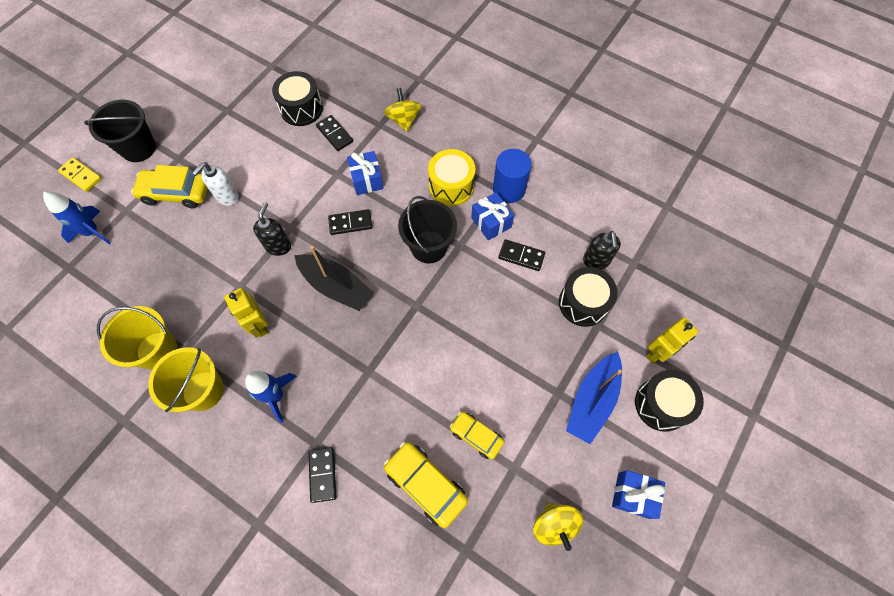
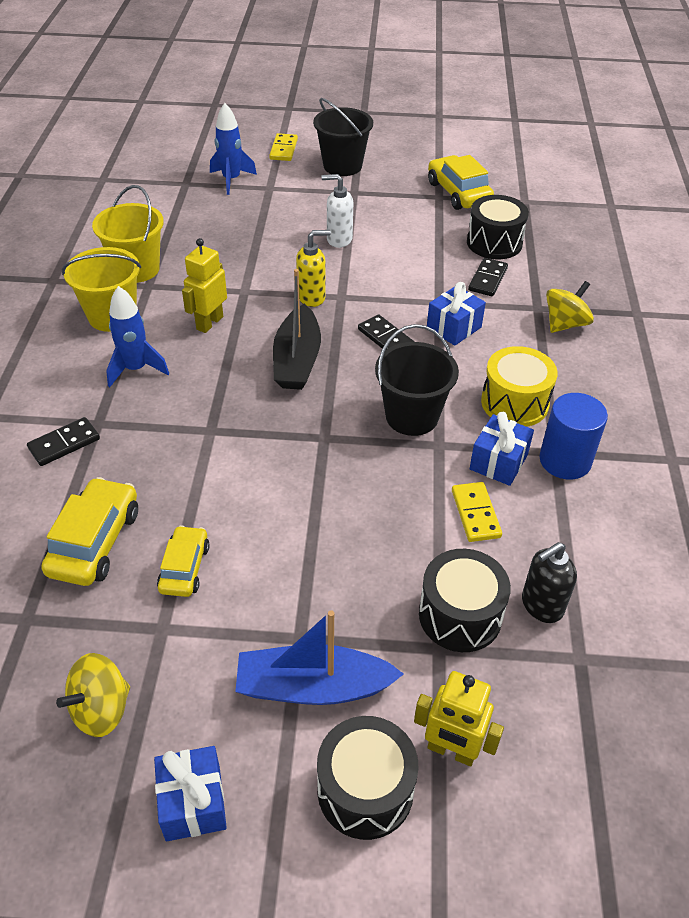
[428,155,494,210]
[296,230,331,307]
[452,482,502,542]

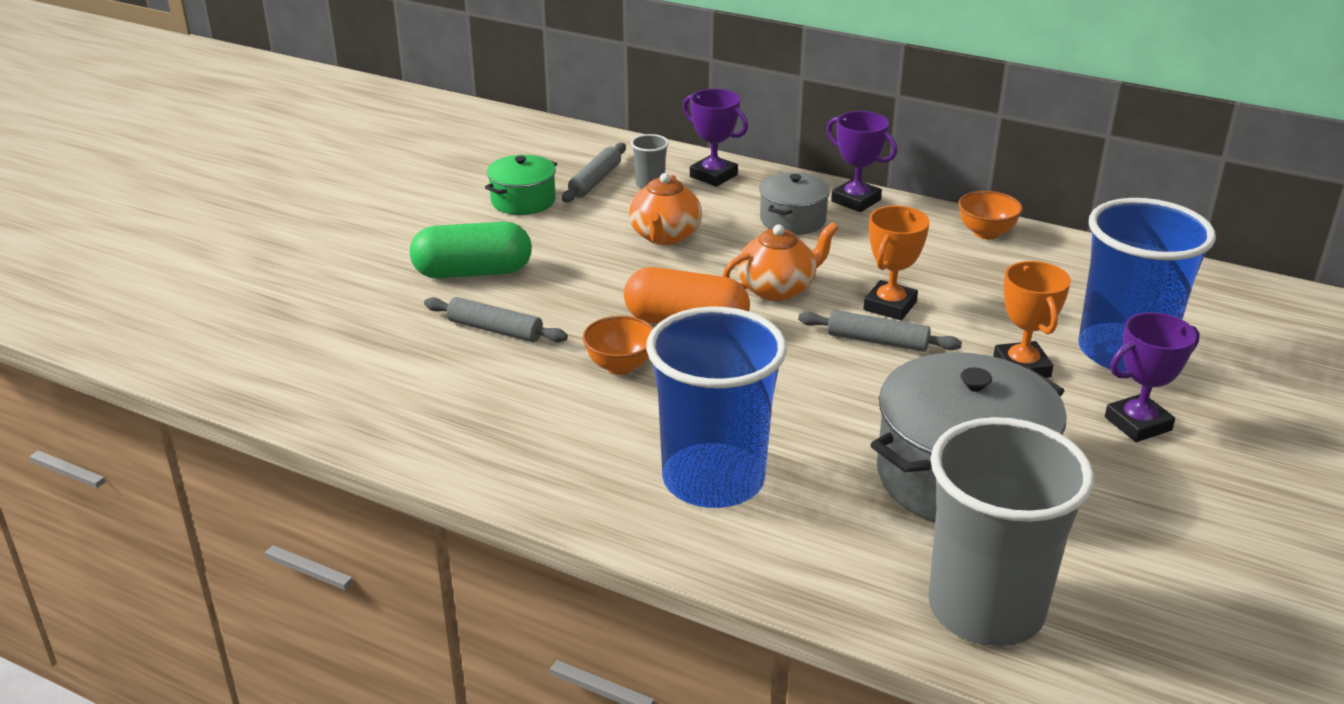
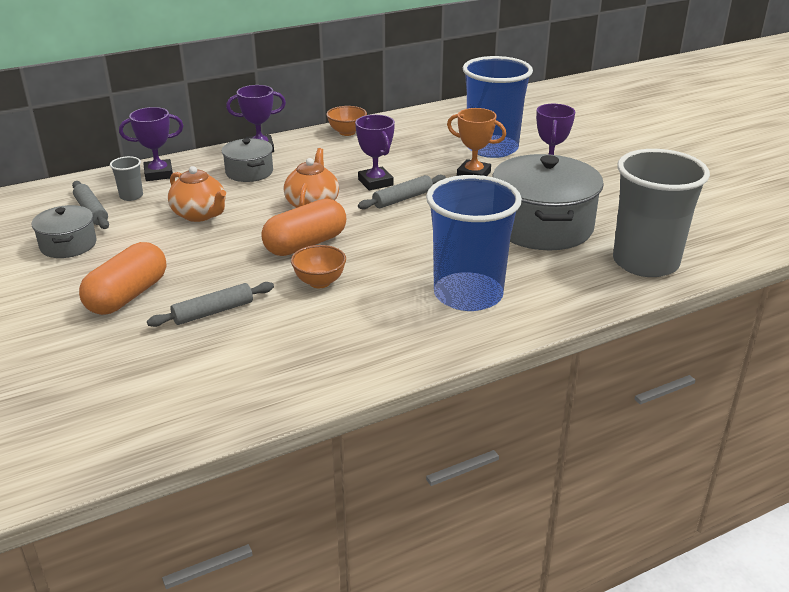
[79,242,166,315]
[32,205,97,258]
[355,115,395,191]

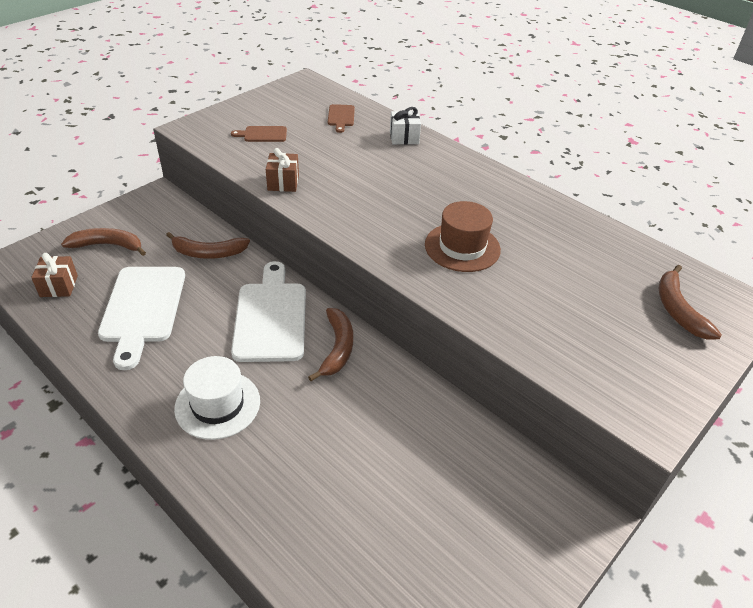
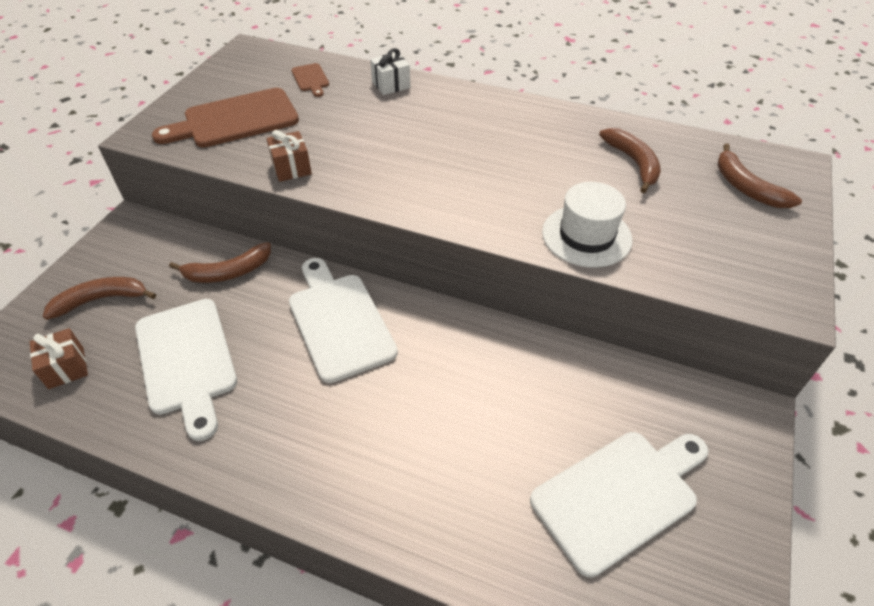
[542,182,633,268]
[152,88,299,148]
[599,128,661,193]
[425,201,501,272] (first image)
[530,432,708,578]

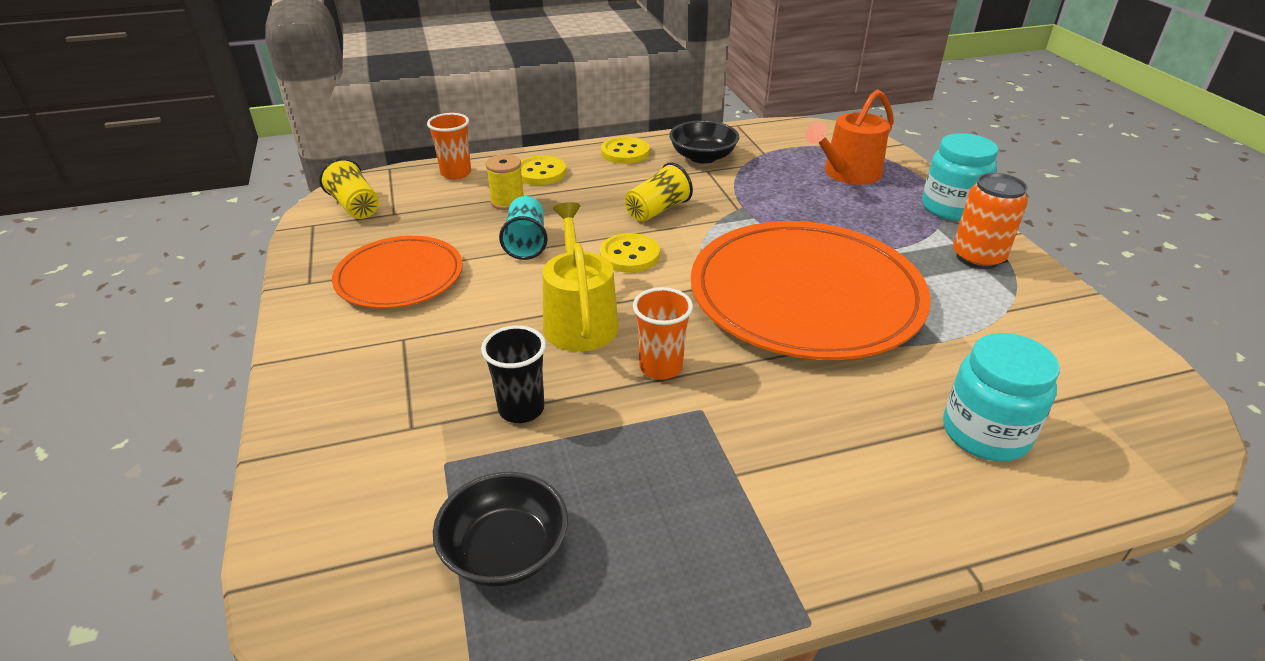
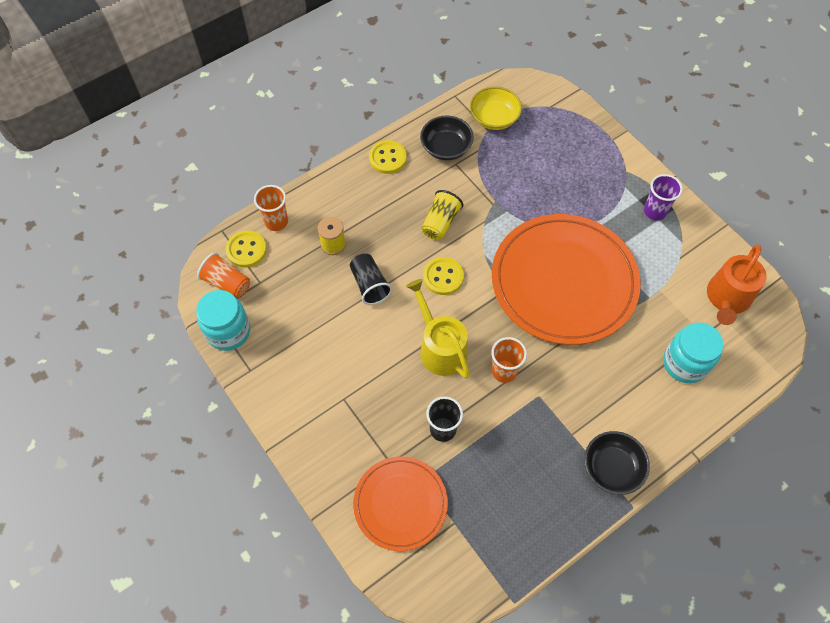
[197,252,250,299]
[353,456,448,551]
[584,431,650,495]
[350,254,392,305]
[226,230,267,267]
[707,244,767,325]
[196,290,250,351]
[644,174,683,220]
[470,87,522,130]

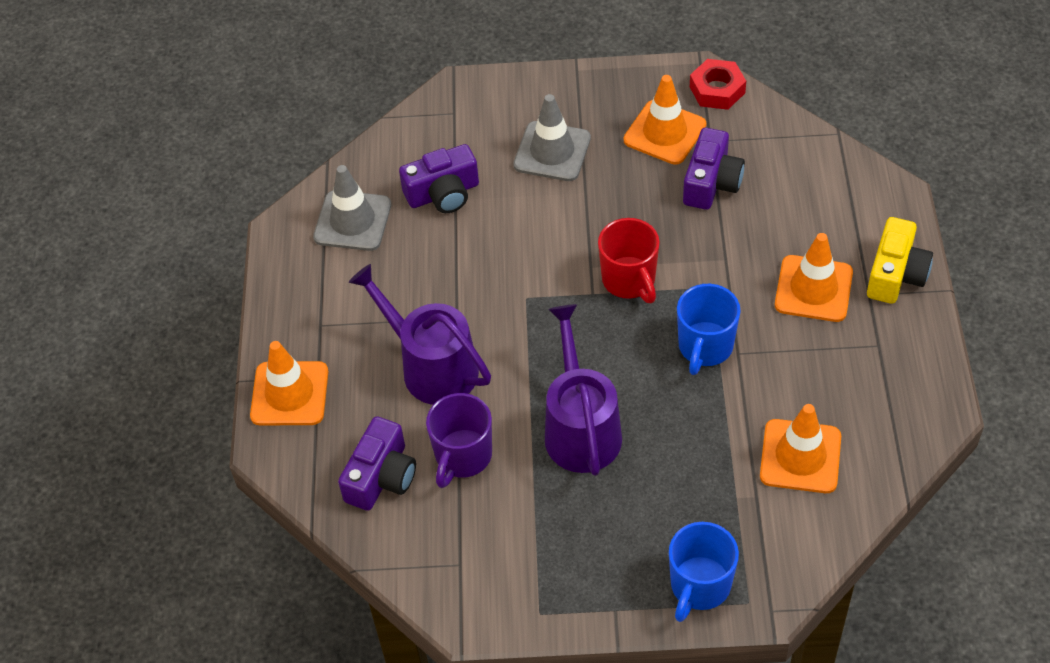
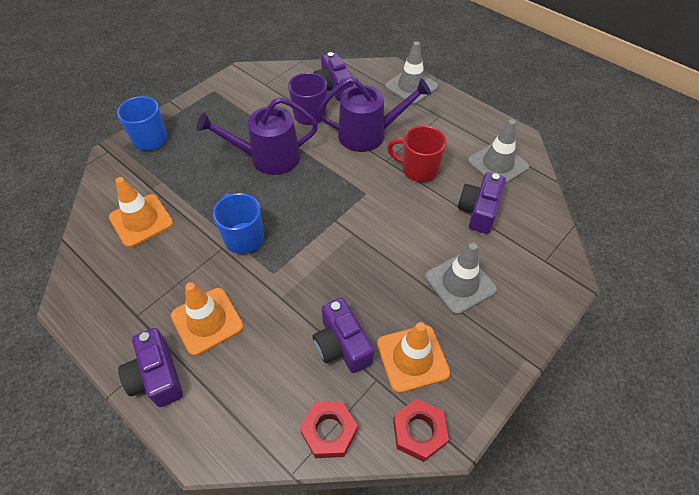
[385,41,438,105]
[197,97,318,175]
[387,126,447,182]
[118,328,183,407]
[300,401,358,458]

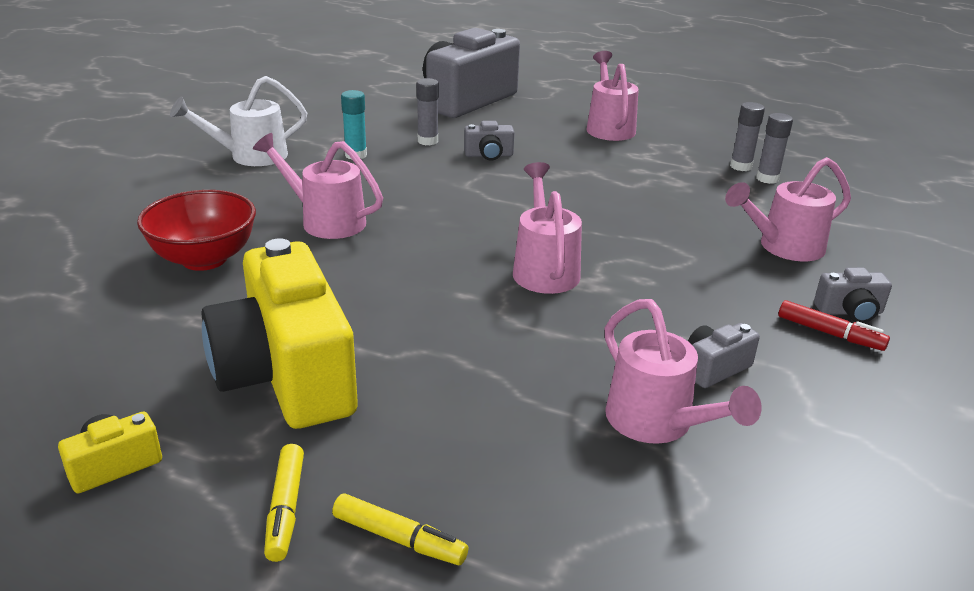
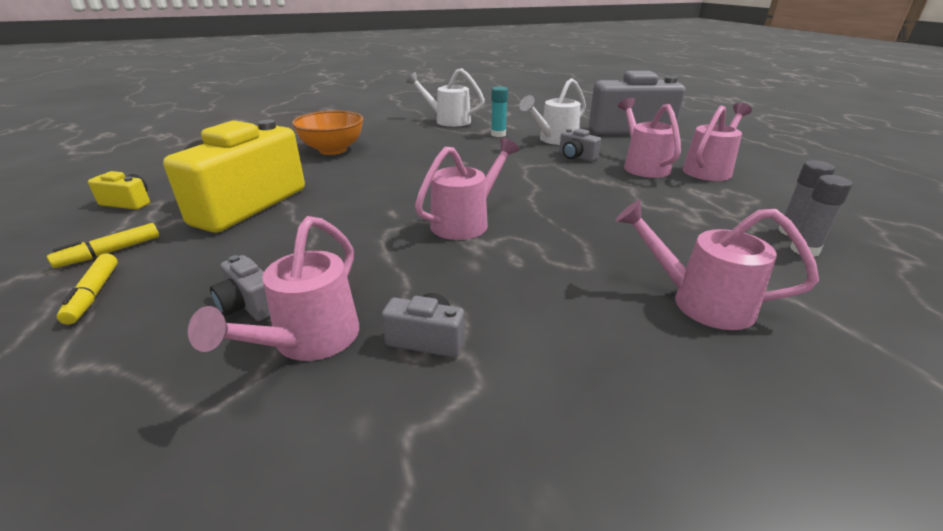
[292,111,363,155]
[618,98,681,178]
[519,78,586,145]
[778,300,890,351] (first image)
[210,255,270,321]

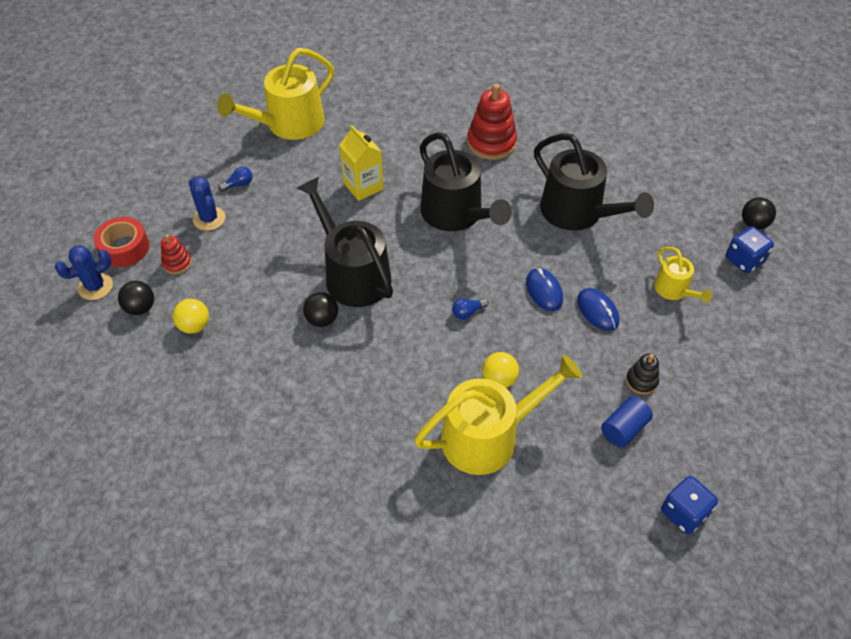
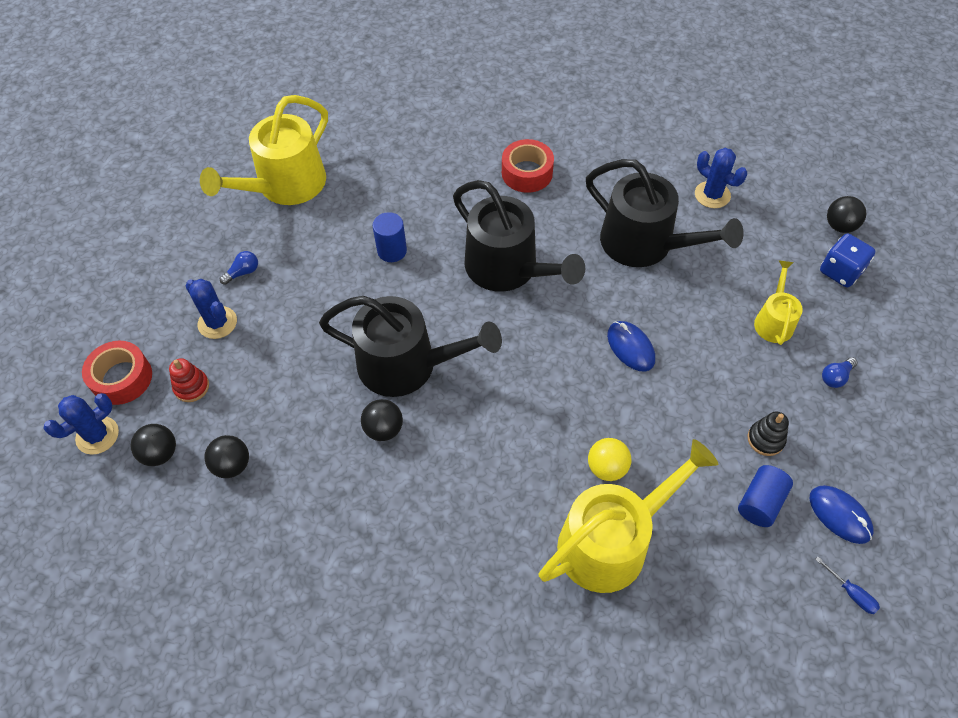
[204,435,249,478]
[319,296,502,397]
[373,212,407,262]
[822,357,857,388]
[502,139,554,193]
[810,485,874,544]
[754,260,803,345]
[815,557,880,614]
[695,148,747,208]

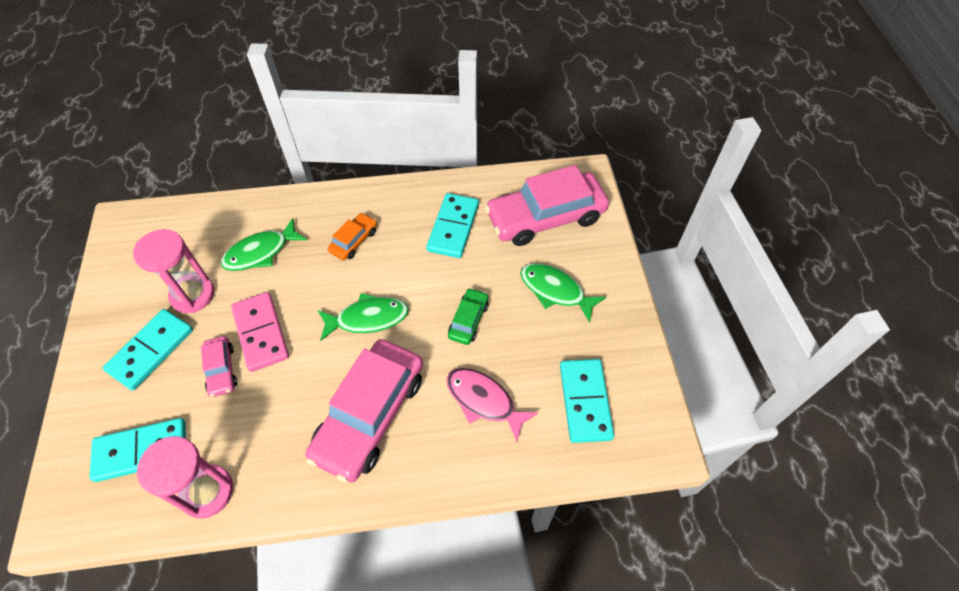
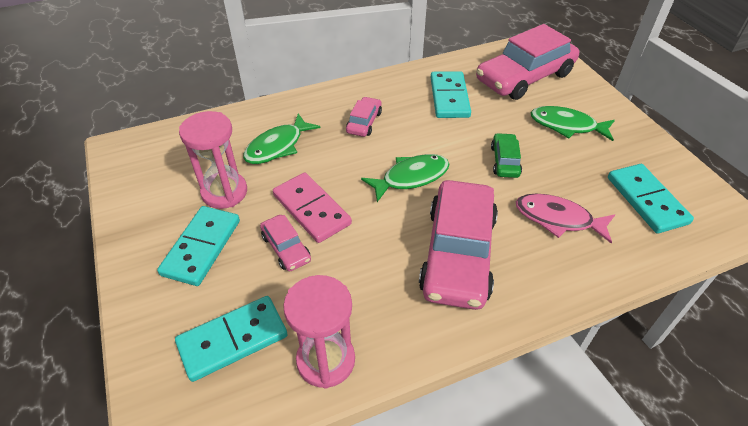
[346,97,382,137]

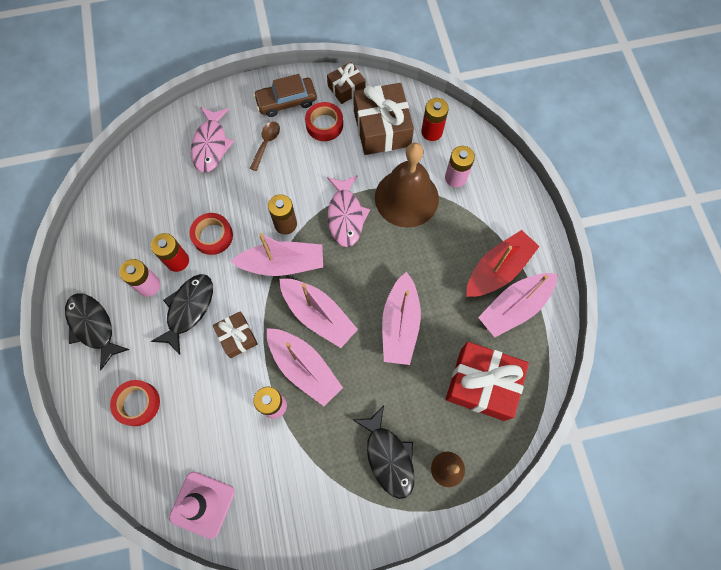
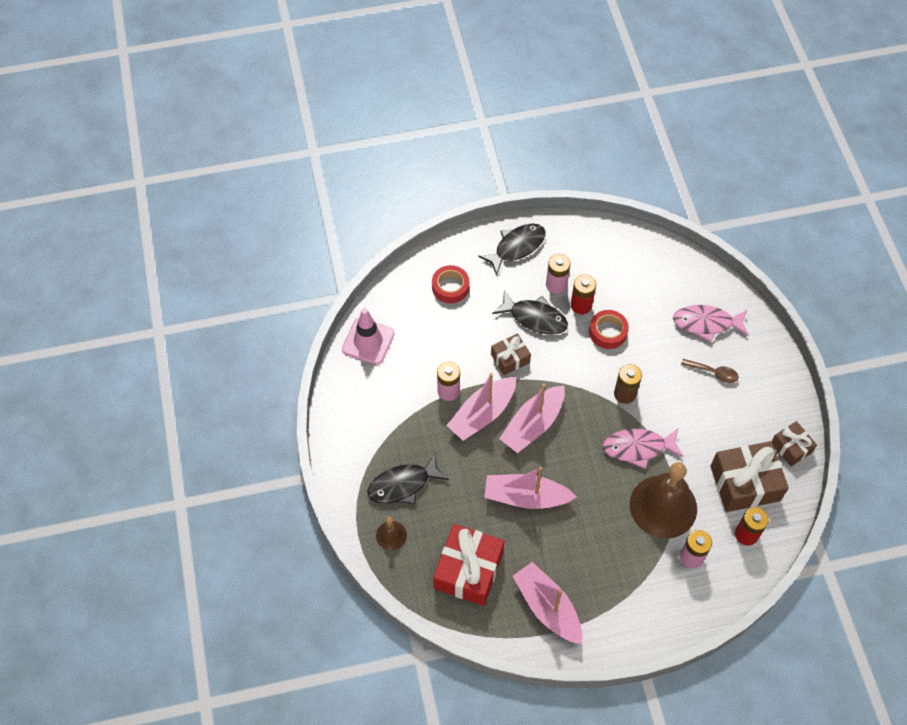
[230,233,323,276] (first image)
[253,74,317,117] (first image)
[305,102,343,141] (first image)
[466,230,540,297] (first image)

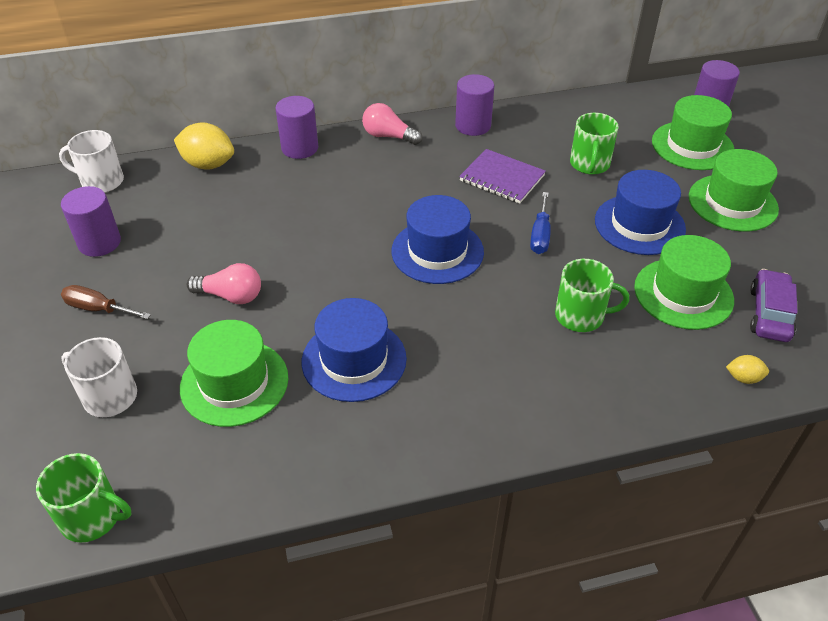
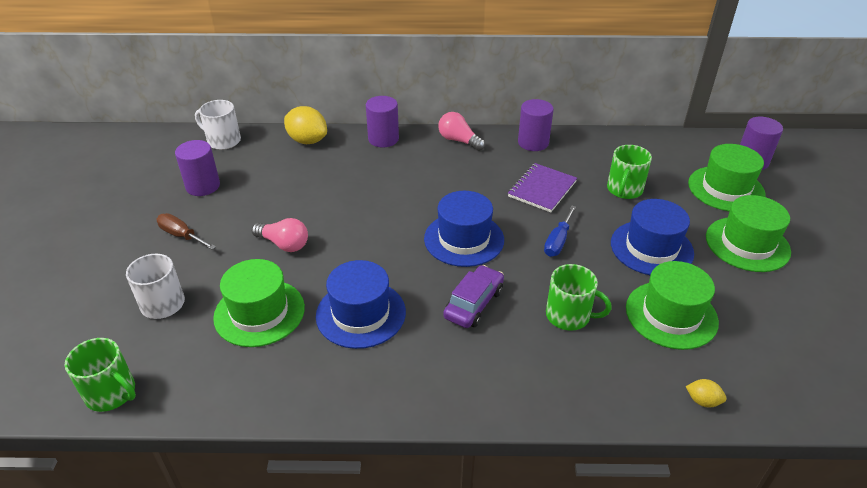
[508,163,577,212]
[443,265,504,328]

